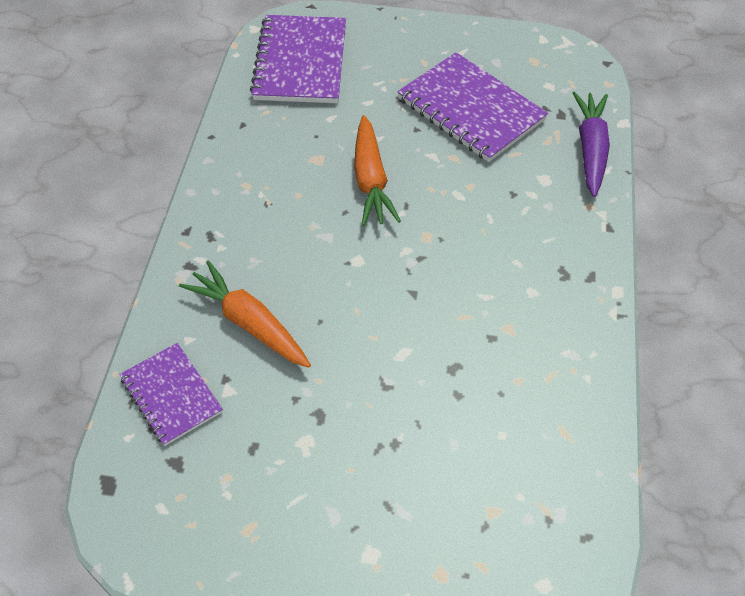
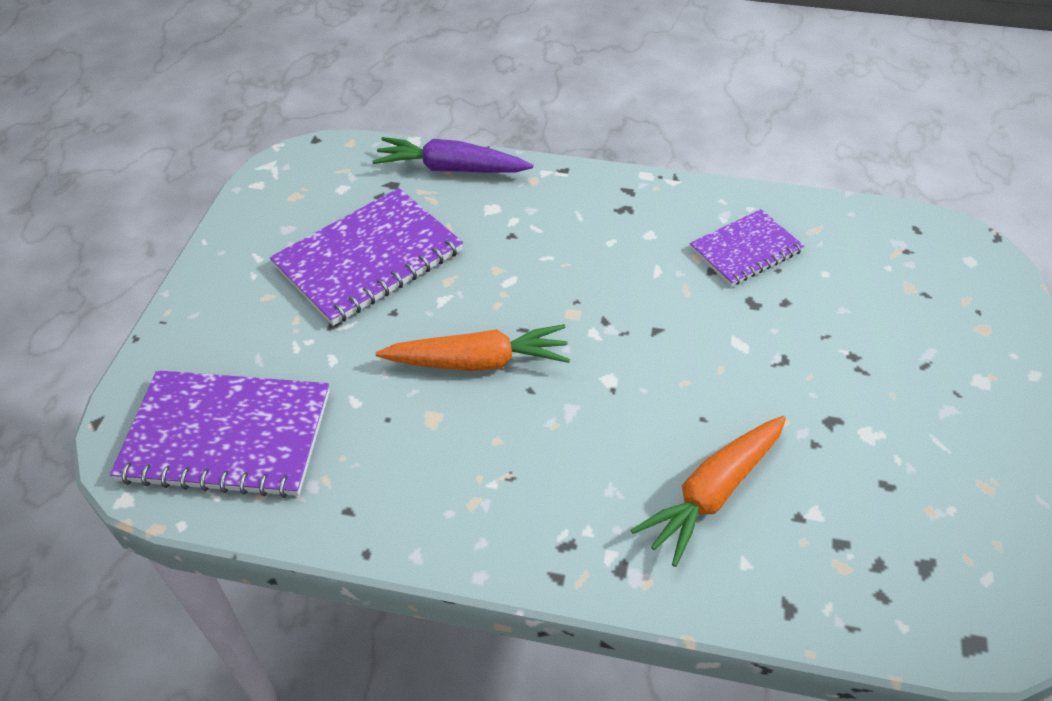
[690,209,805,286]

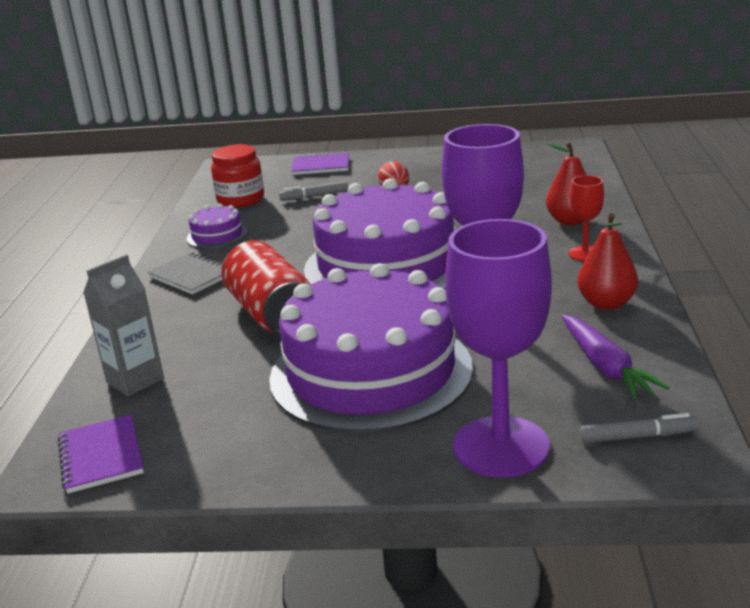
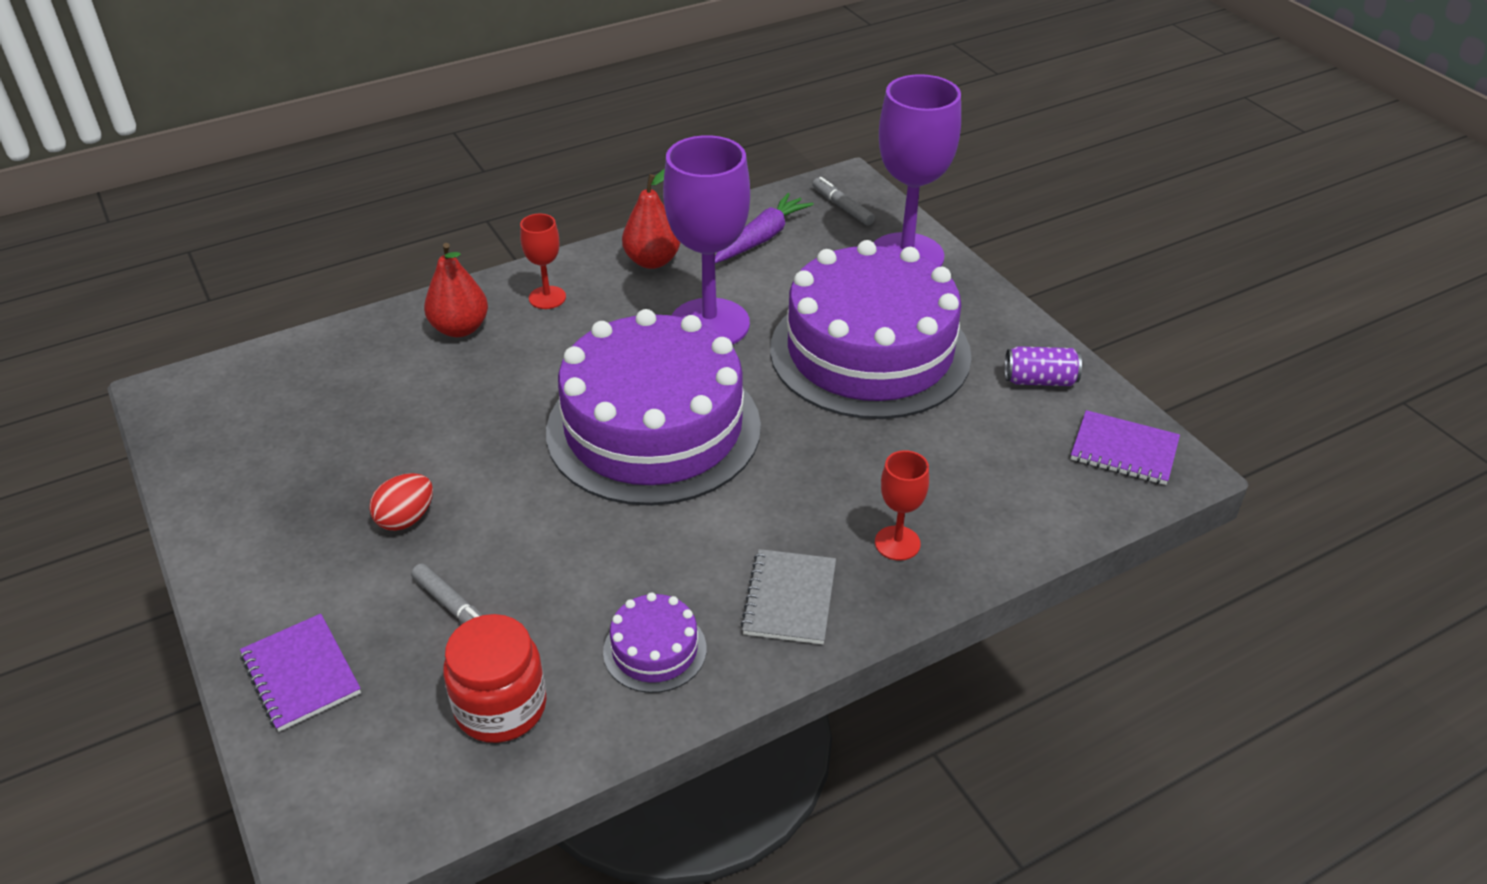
[1071,410,1180,485]
[83,254,164,396] (first image)
[222,240,310,334] (first image)
[875,450,929,561]
[1005,346,1082,386]

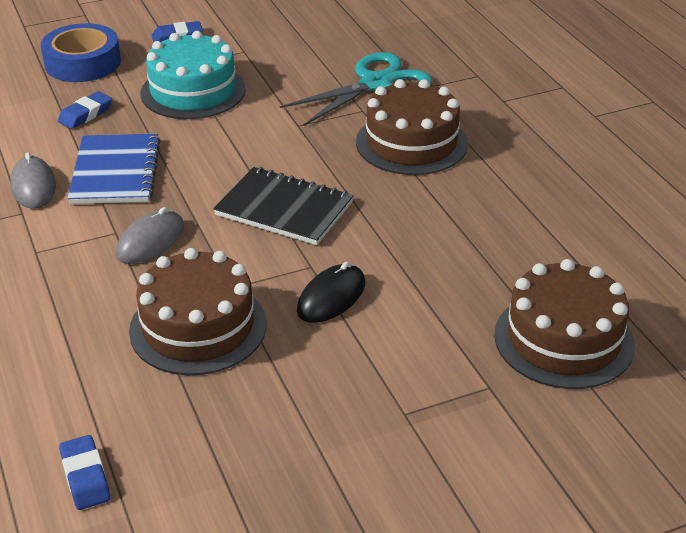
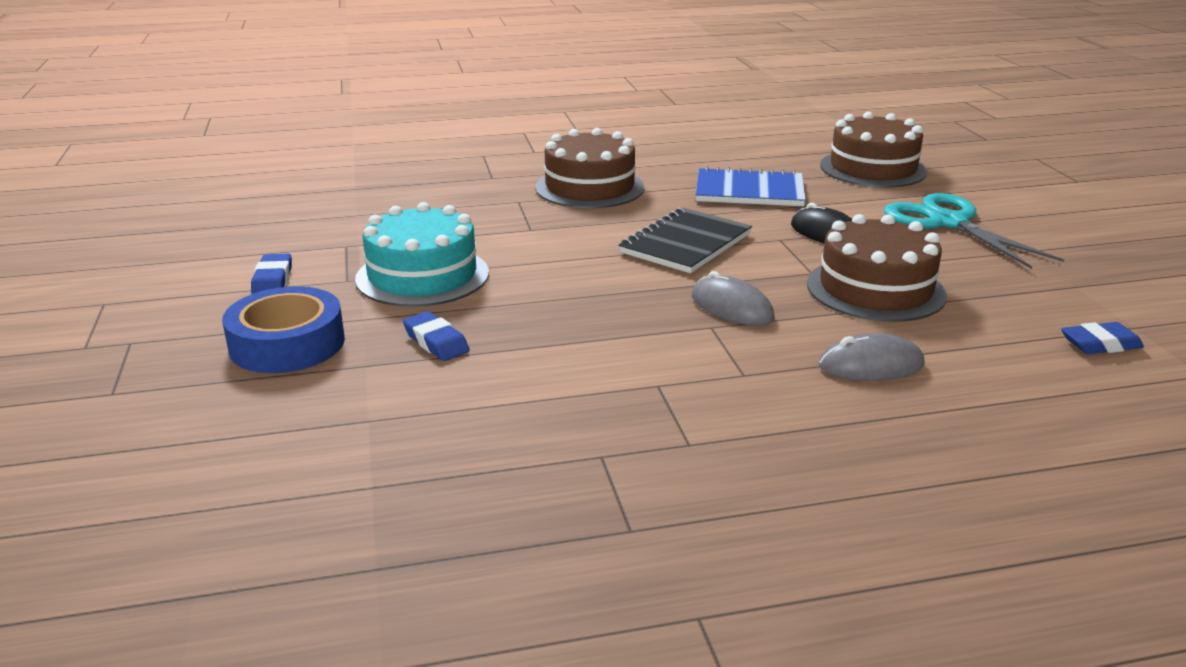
[819,333,925,381]
[696,166,806,206]
[884,193,1064,269]

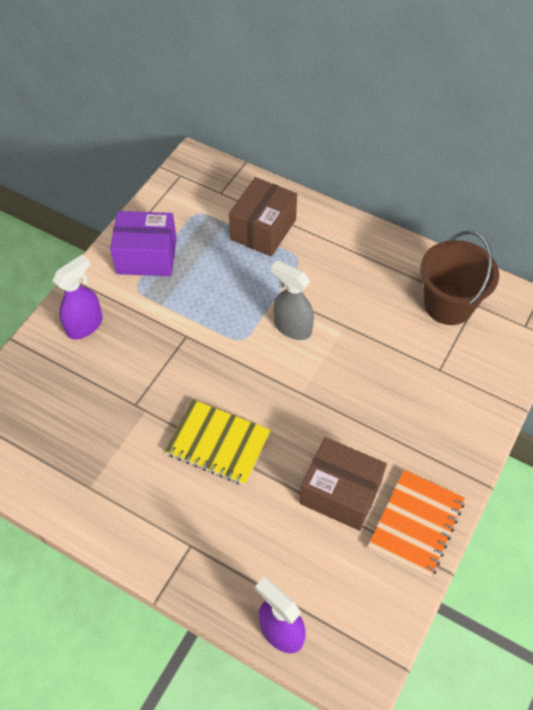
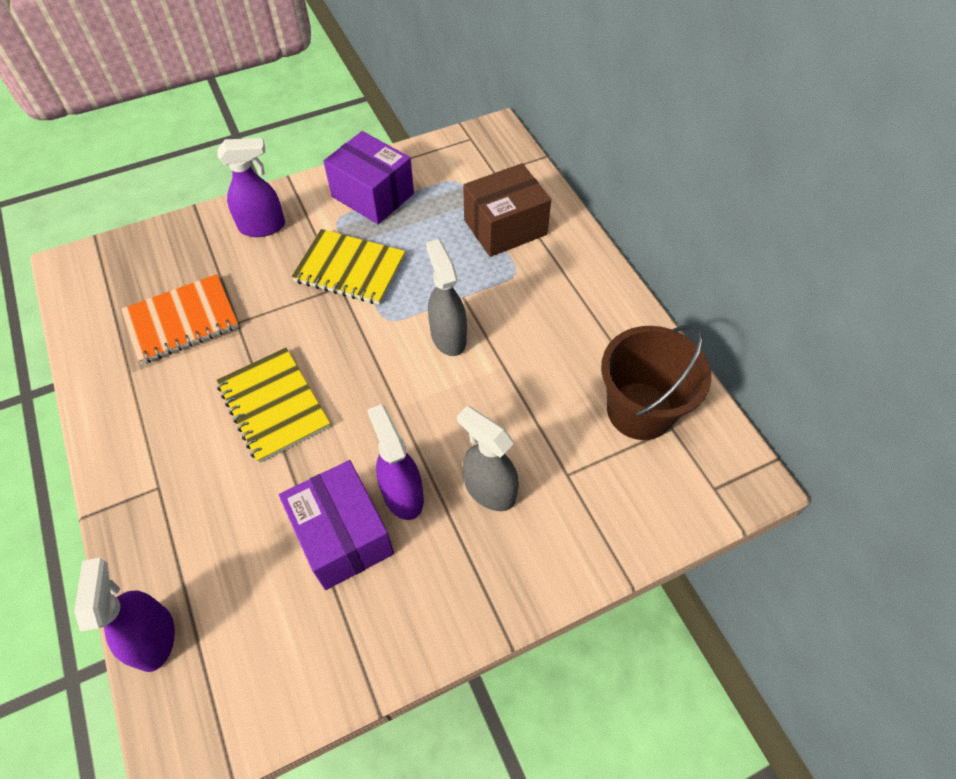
[279,460,394,590]
[121,274,239,364]
[291,229,406,305]
[367,404,424,520]
[457,406,519,511]

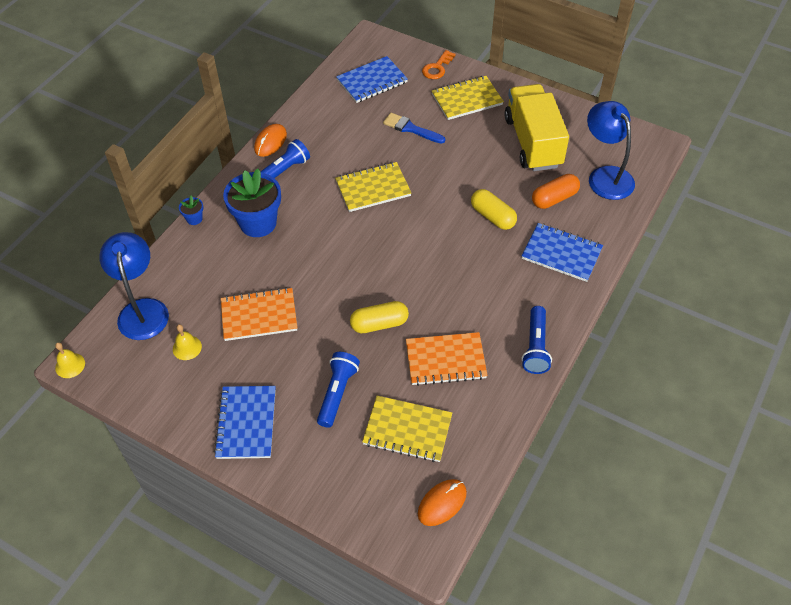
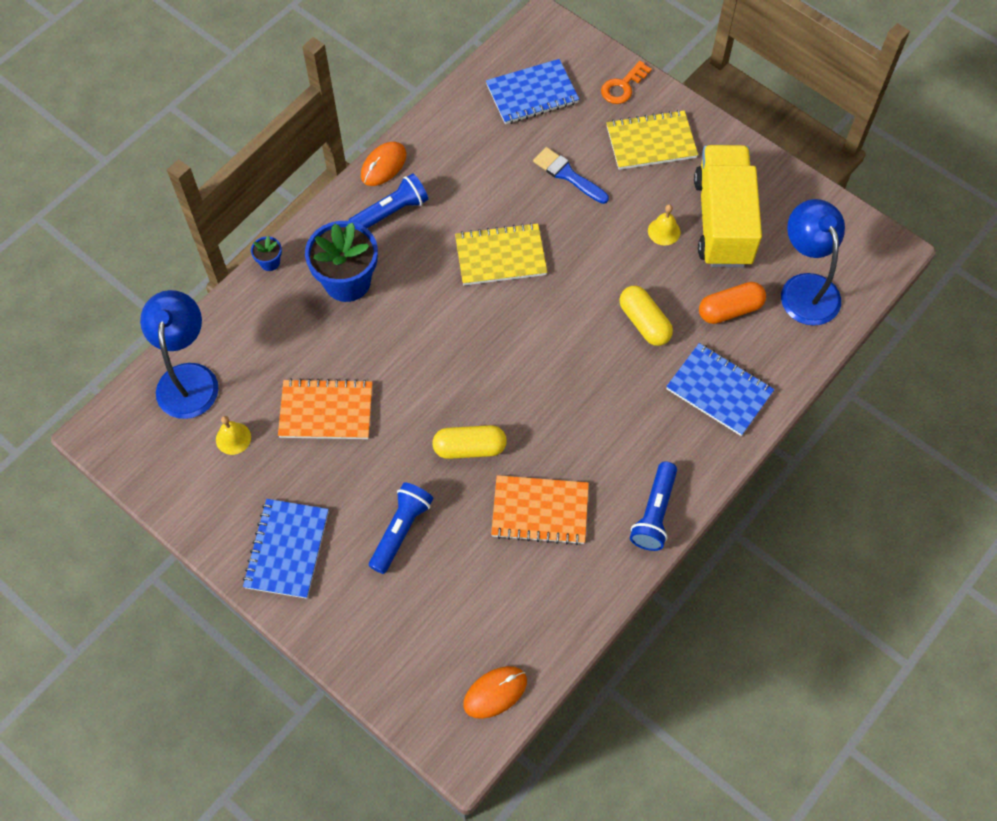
[648,204,681,245]
[362,396,452,462] (first image)

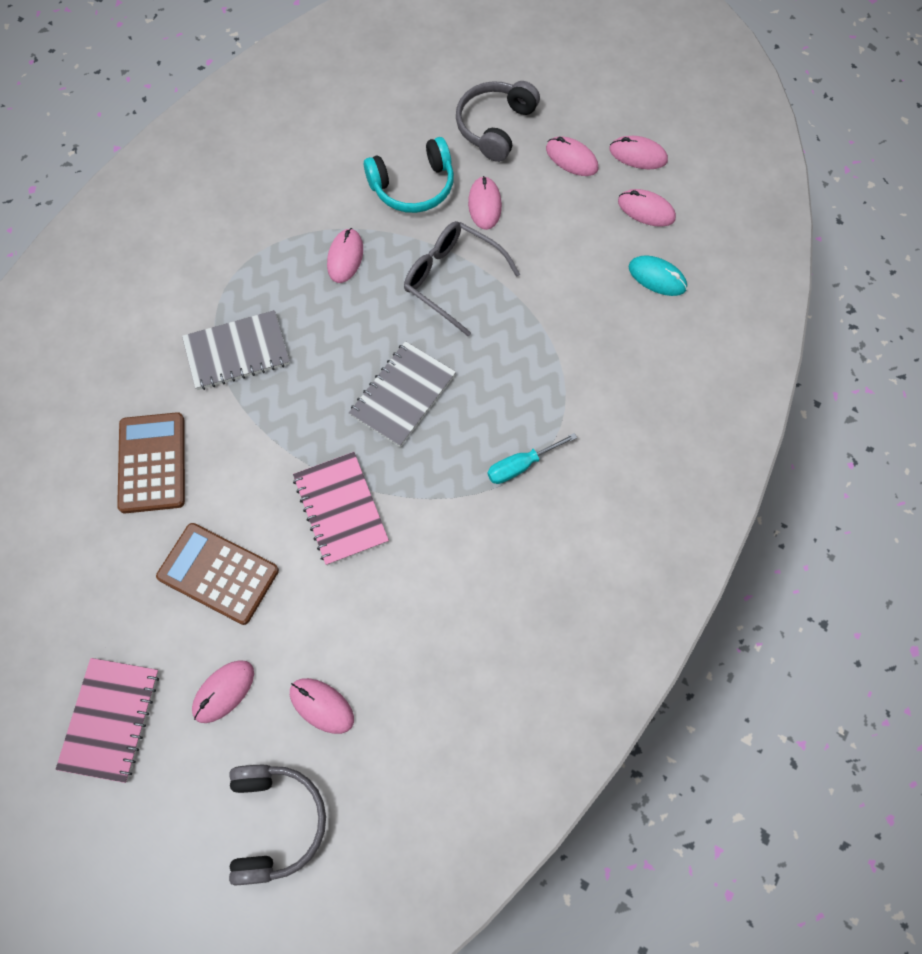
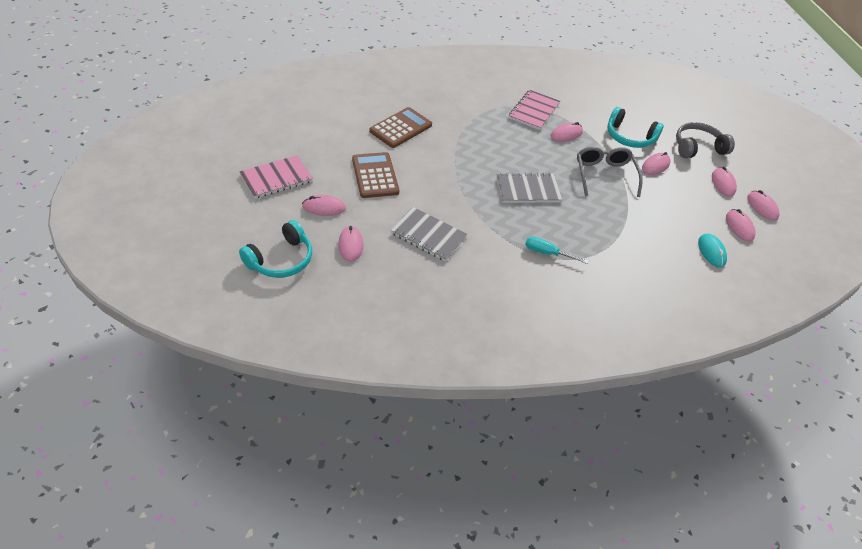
[391,207,467,261]
[239,220,312,278]
[509,90,560,130]

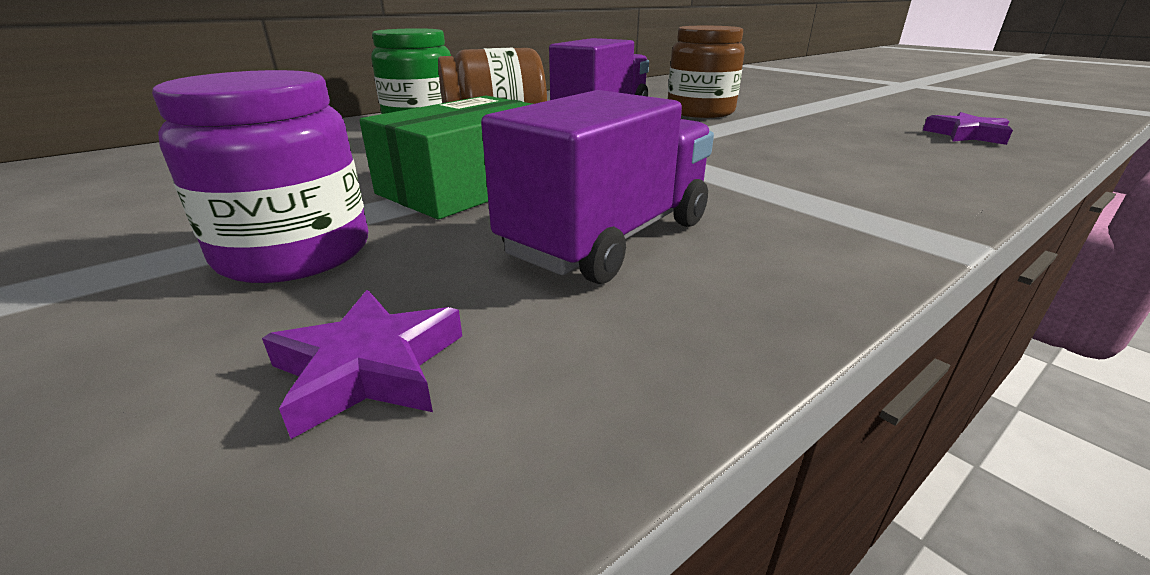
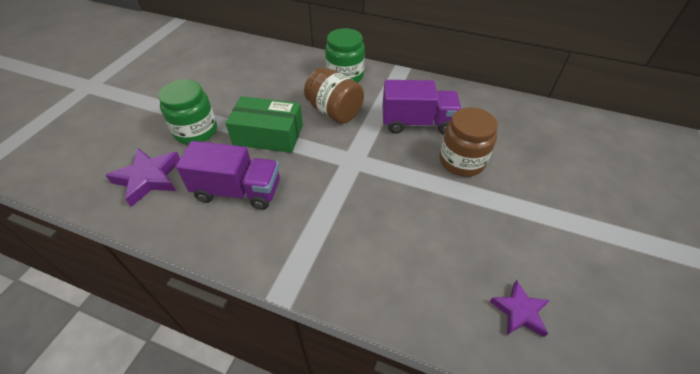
[158,79,217,145]
[105,148,180,207]

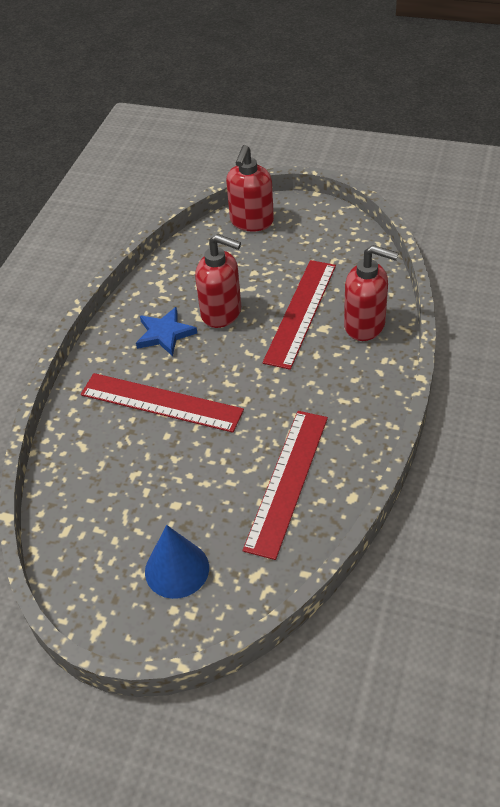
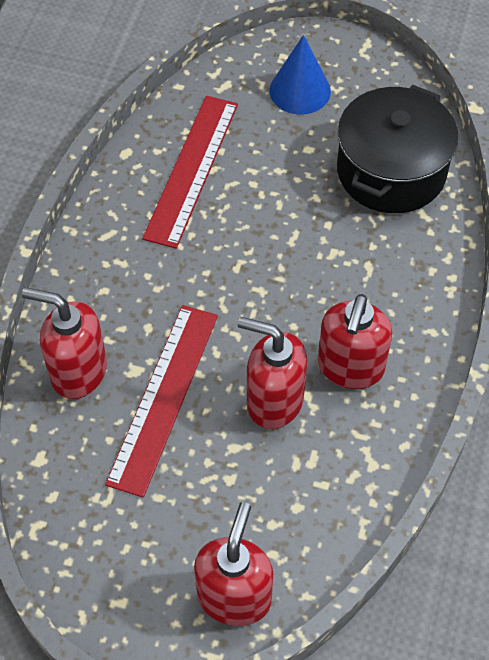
[81,373,244,433] (first image)
[318,294,392,389]
[337,85,459,213]

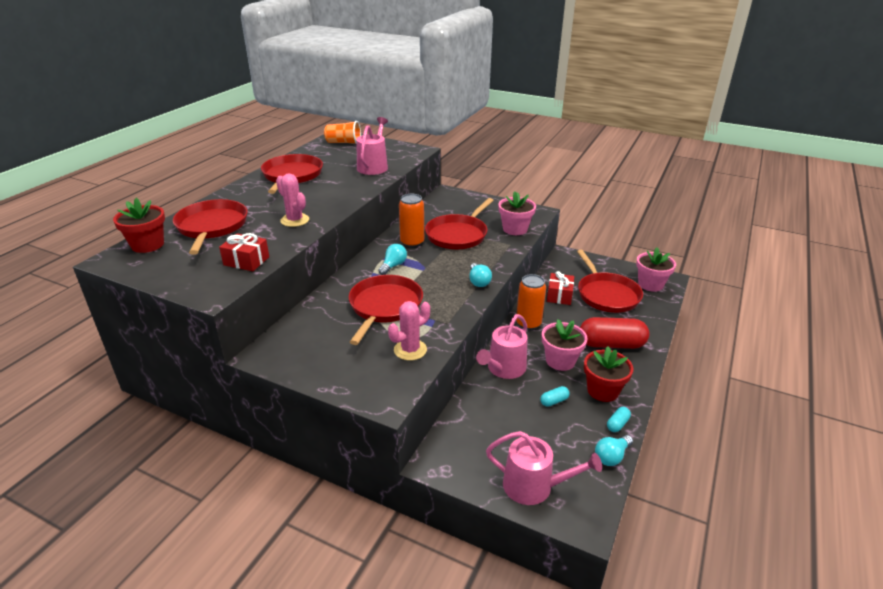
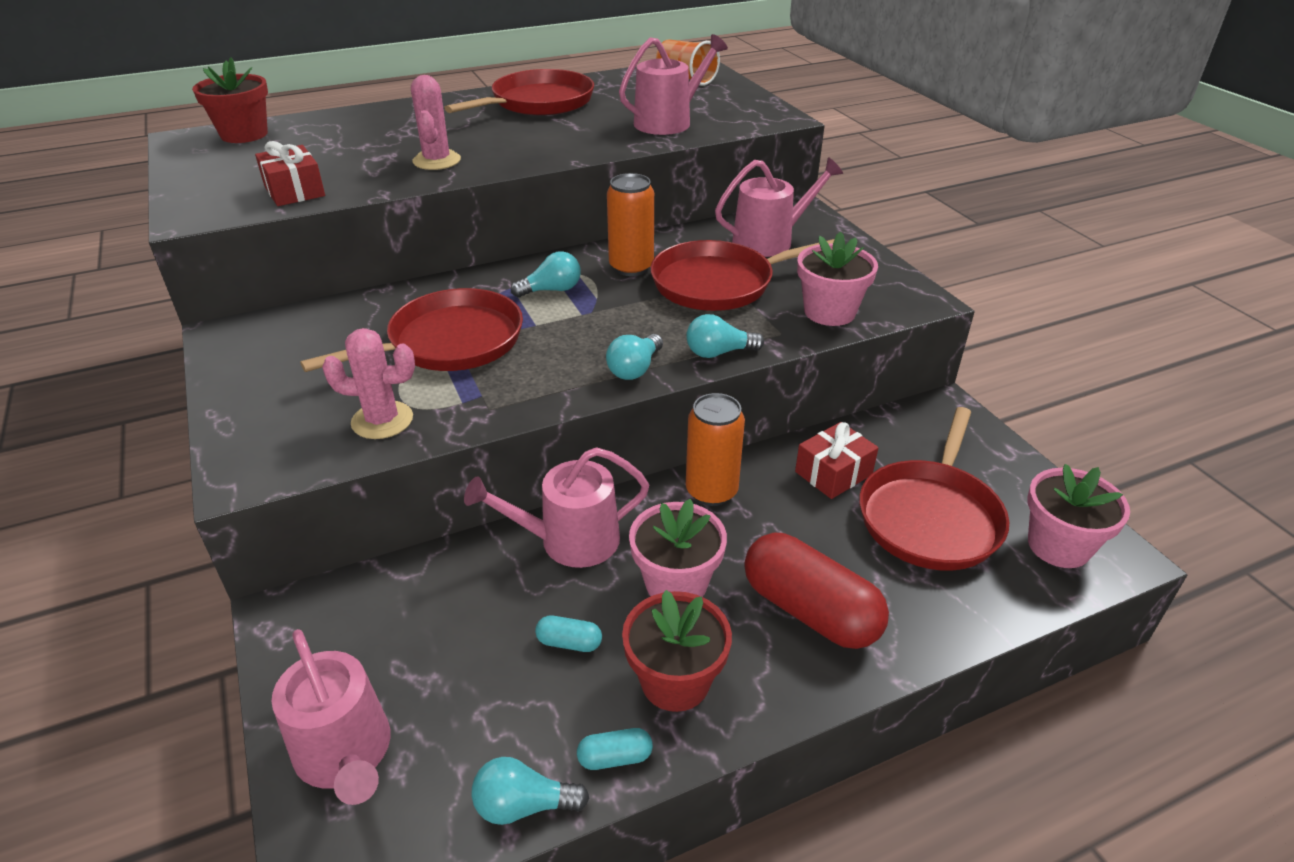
[173,199,248,255] (first image)
[686,314,764,358]
[715,157,843,257]

